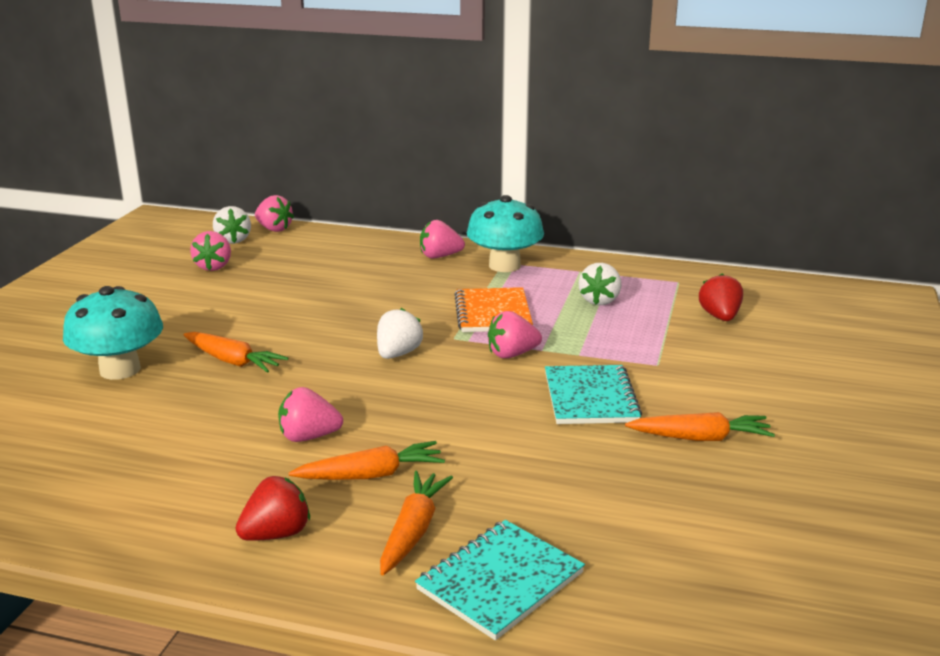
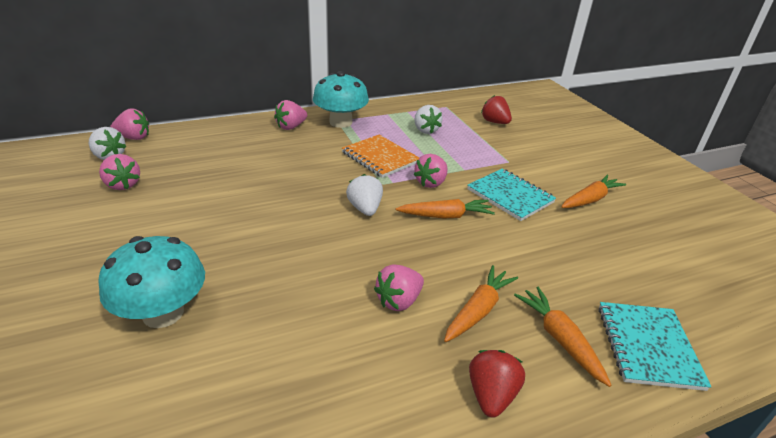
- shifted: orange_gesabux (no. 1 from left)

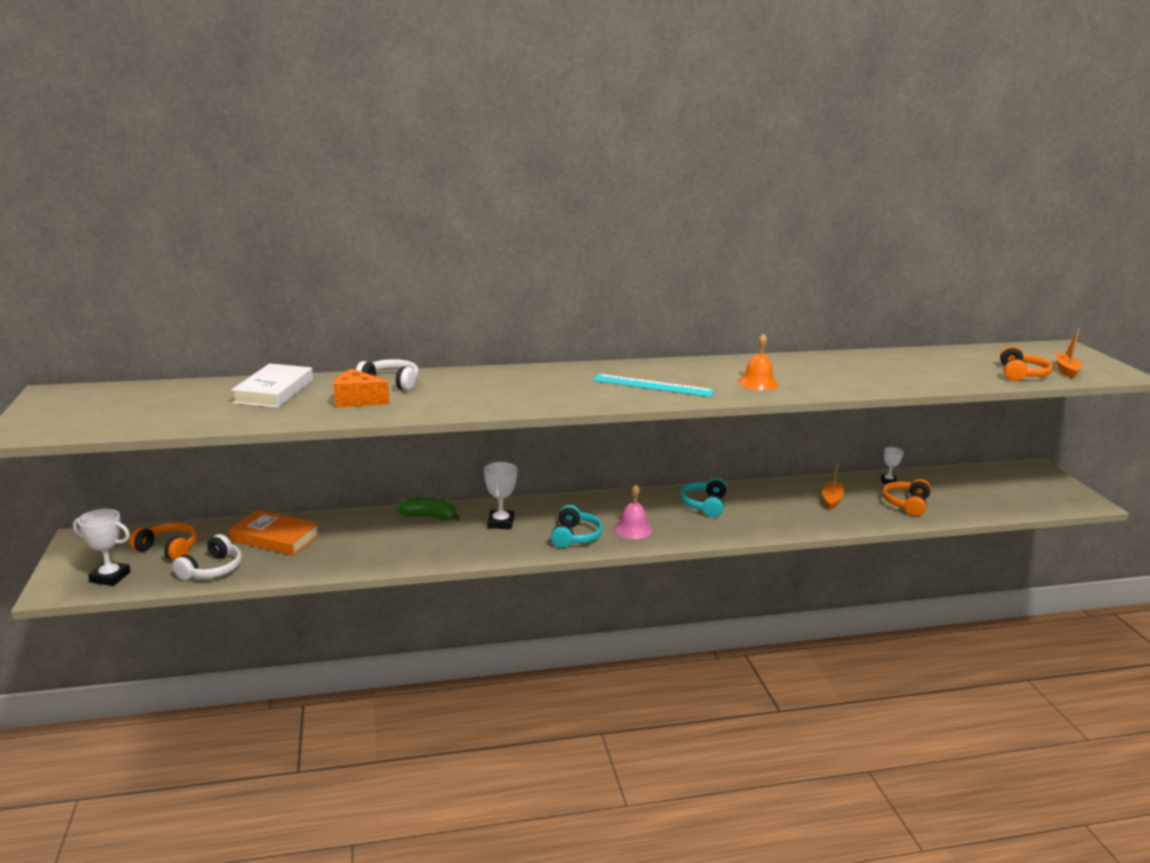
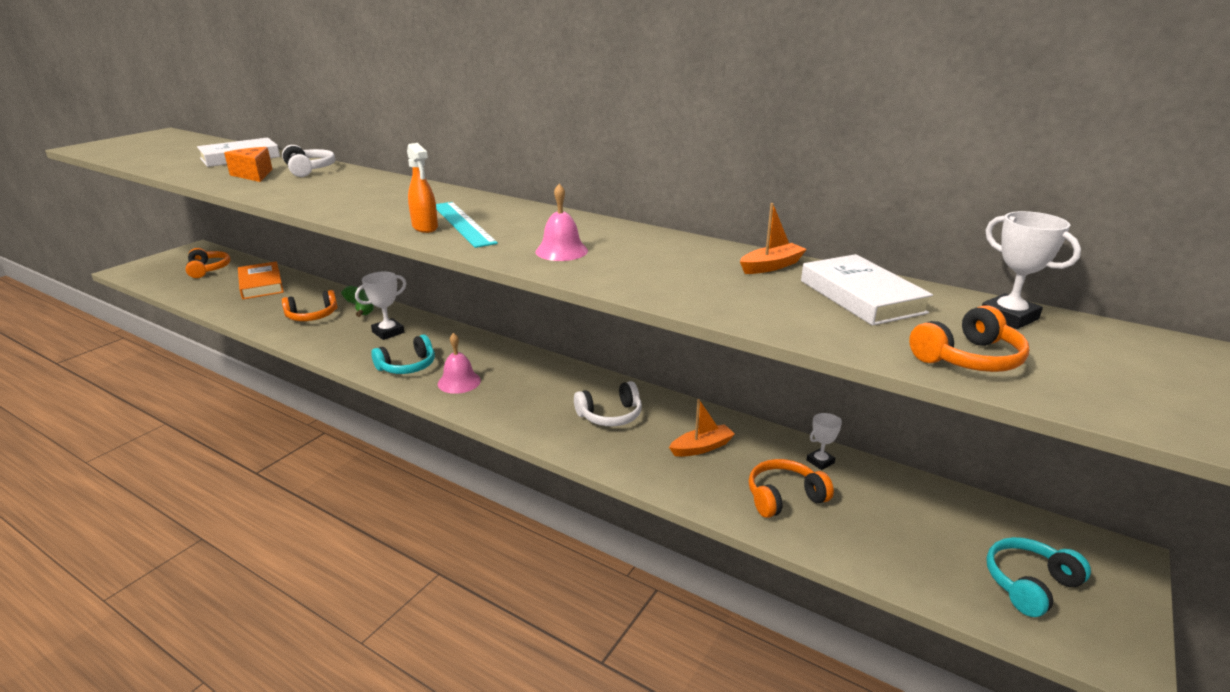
- new: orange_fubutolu (no. 2 from left)
- new: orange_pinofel
- repainted: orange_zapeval to pink_zapeval (no. 2 from left)
- shifted: white_fubutolu (no. 1 from left in the first image) to white_fubutolu (no. 2 from left)
- shifted: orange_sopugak (no. 2 from left)
- new: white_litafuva (no. 2 from left)
- shifted: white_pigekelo (no. 1 from left in the first image) to white_pigekelo (no. 3 from left)
- shifted: turquoise_fubutolu (no. 2 from left)

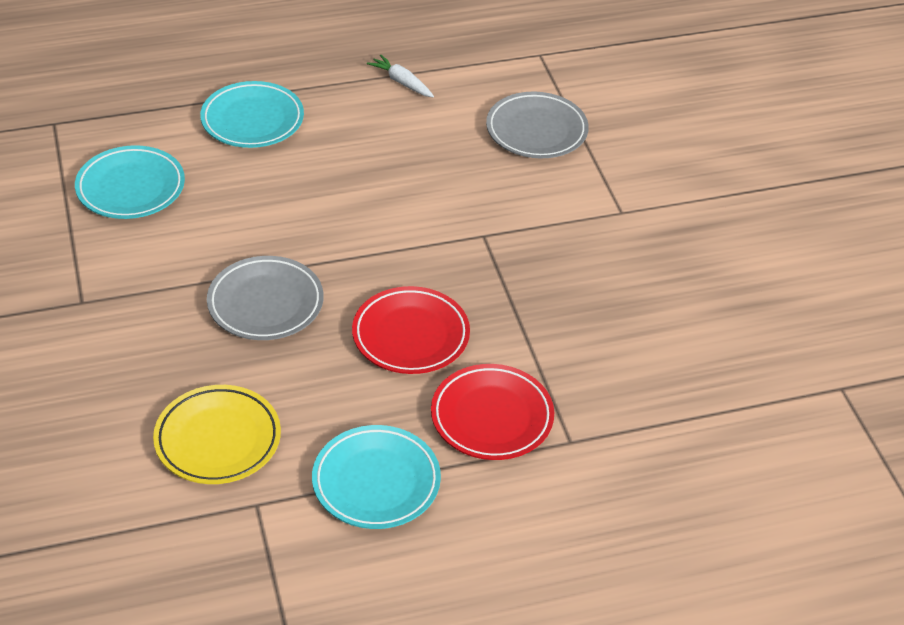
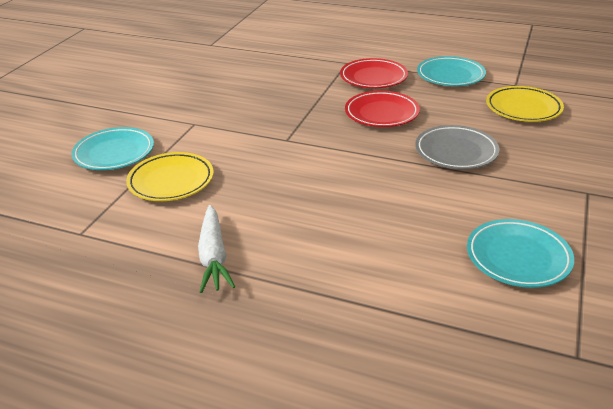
- shifted: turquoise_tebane (no. 2 from left in the first image) to turquoise_tebane (no. 1 from left)
- repainted: grey_tebane (no. 2 from left) to yellow_tebane (no. 1 from left)
- scaled: white_gesabux x1.56

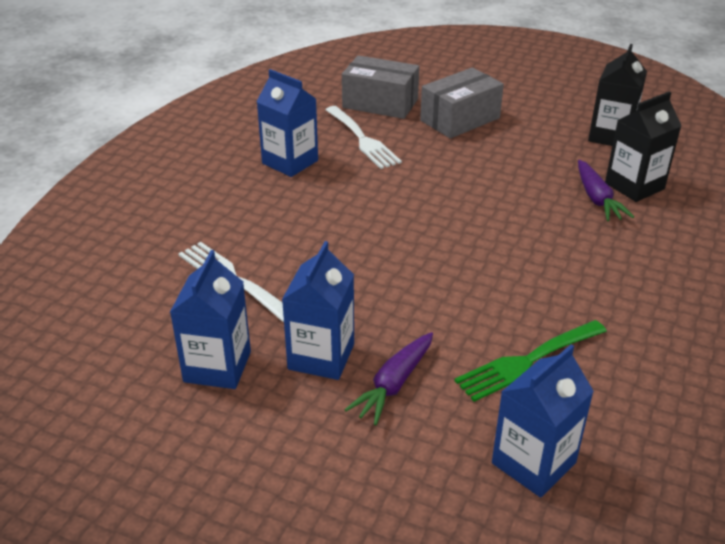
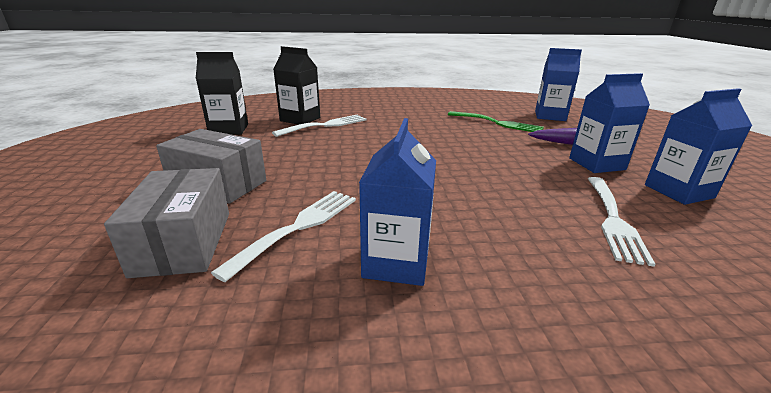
- swapped: purple_gesabux (no. 2 from left) to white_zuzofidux (no. 2 from left)

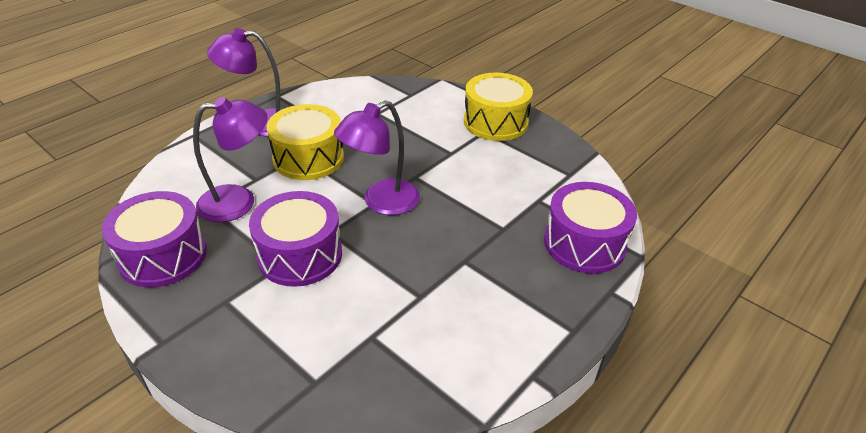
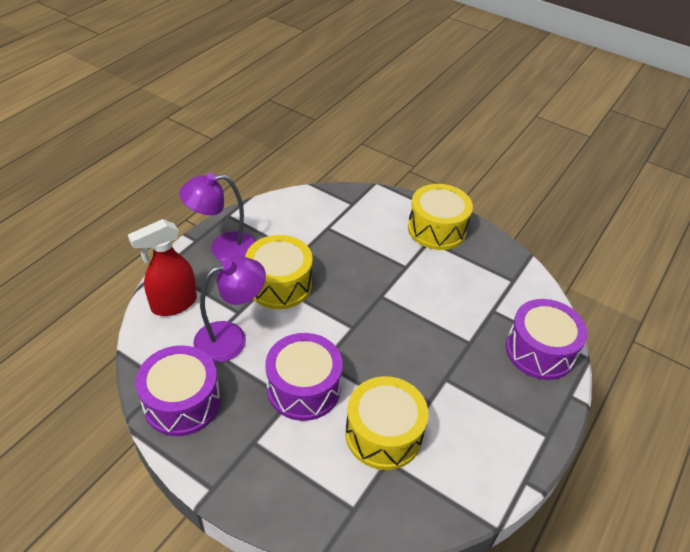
- new: red_pinofel
- new: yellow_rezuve (no. 2 from left)
- gone: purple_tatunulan (no. 3 from left)

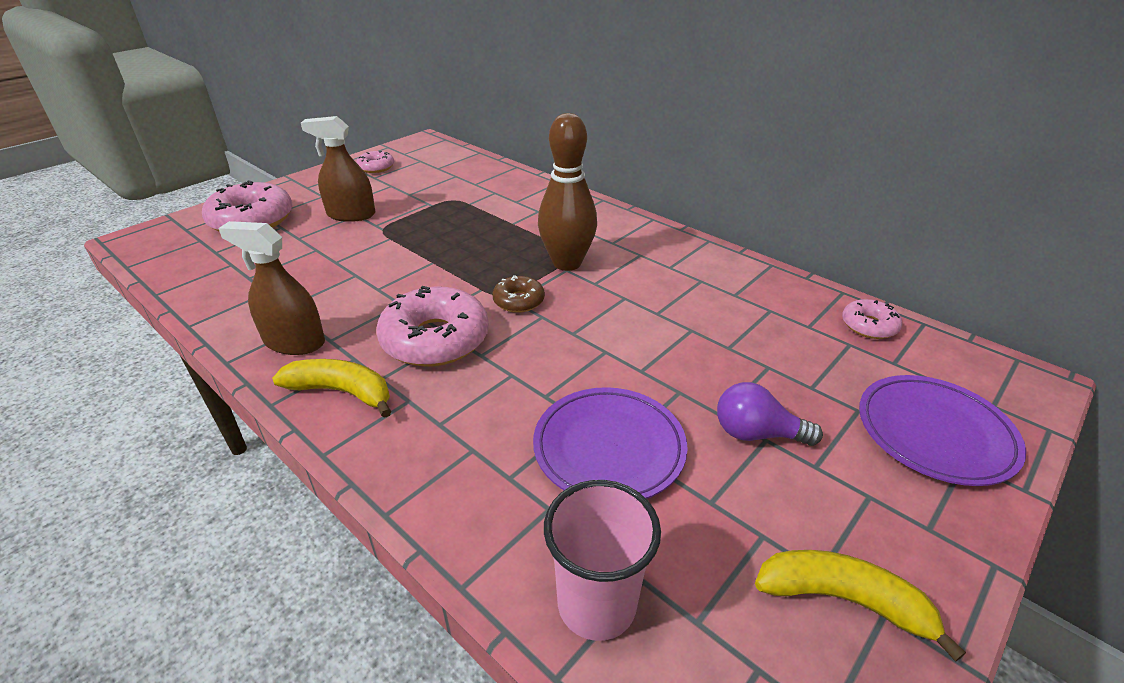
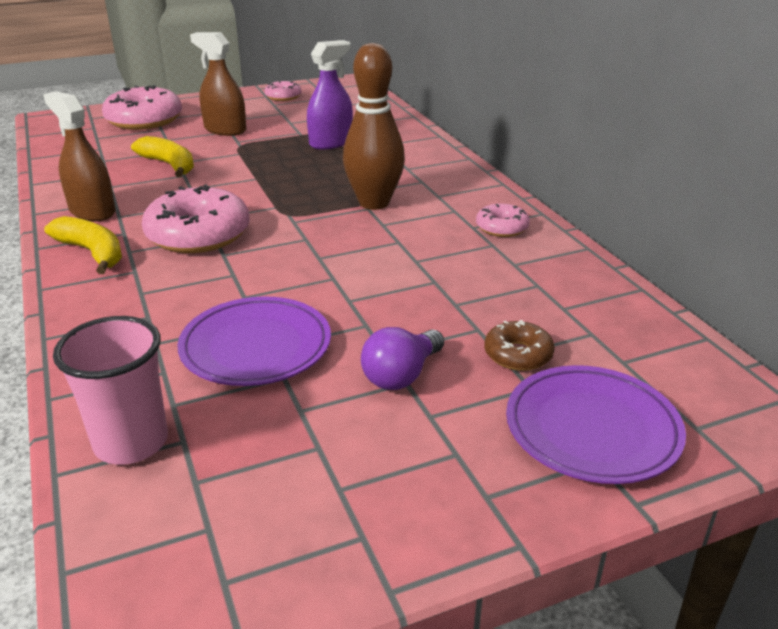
- shifted: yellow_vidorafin (no. 2 from left)
- new: purple_pinofel
- rotated: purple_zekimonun 90 degrees counterclockwise
- shifted: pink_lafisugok (no. 4 from left)
- shifted: brown_lafisugok

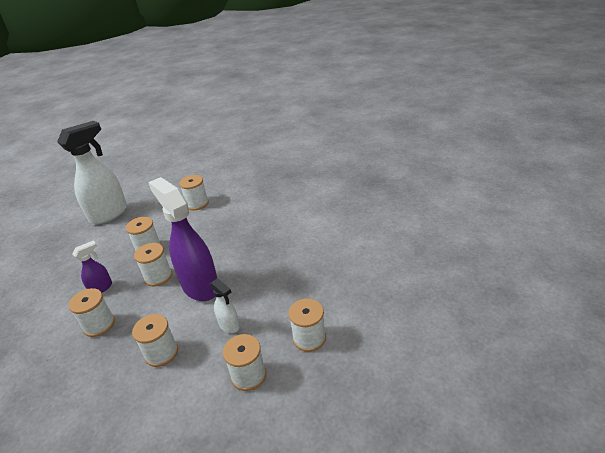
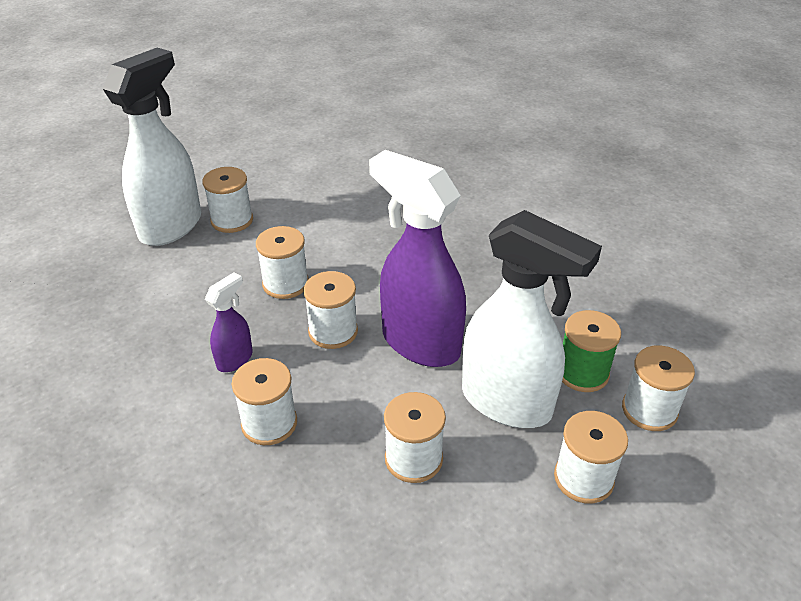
- shifted: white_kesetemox (no. 5 from left in the first image) to white_kesetemox (no. 1 from left)
- scaled: white_pinofel (no. 2 from left) x2.13
- new: green_kesetemox

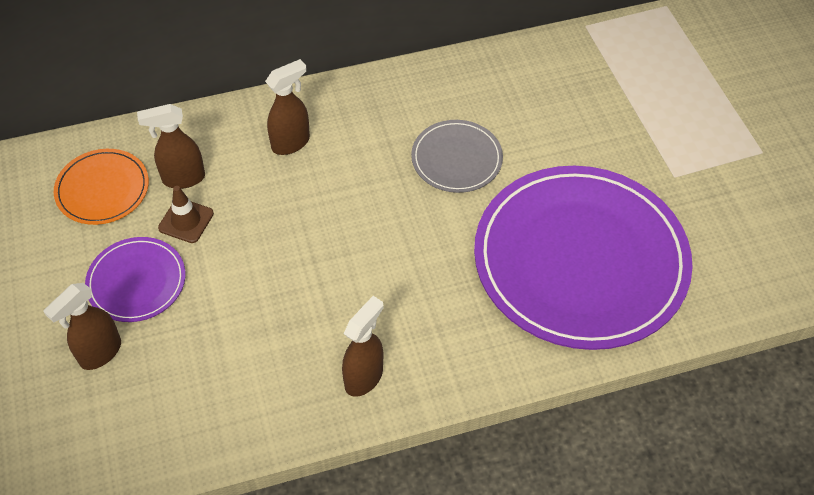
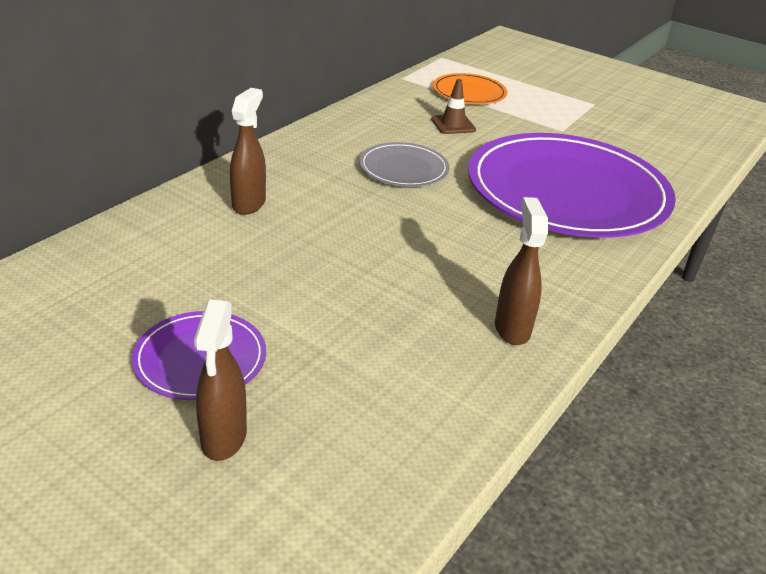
- shifted: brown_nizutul
- shifted: orange_tebane
- gone: brown_pinofel (no. 2 from left)

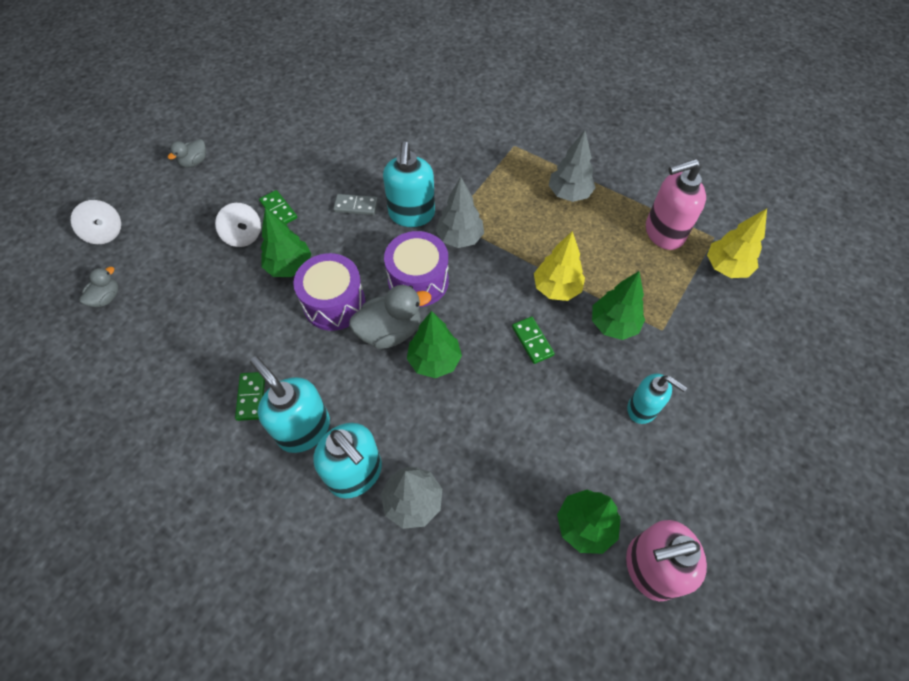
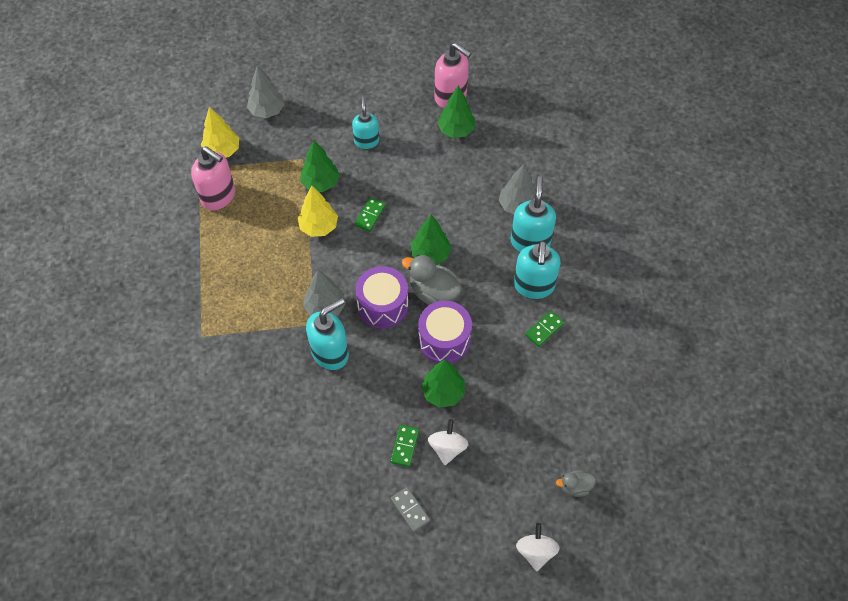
- shifted: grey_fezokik (no. 3 from left in the first image) to grey_fezokik (no. 1 from left)
- shifted: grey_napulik
- gone: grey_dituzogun (no. 2 from left)

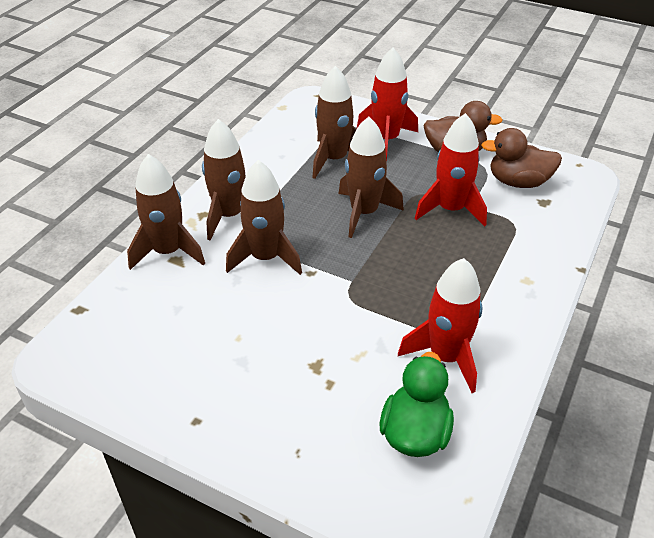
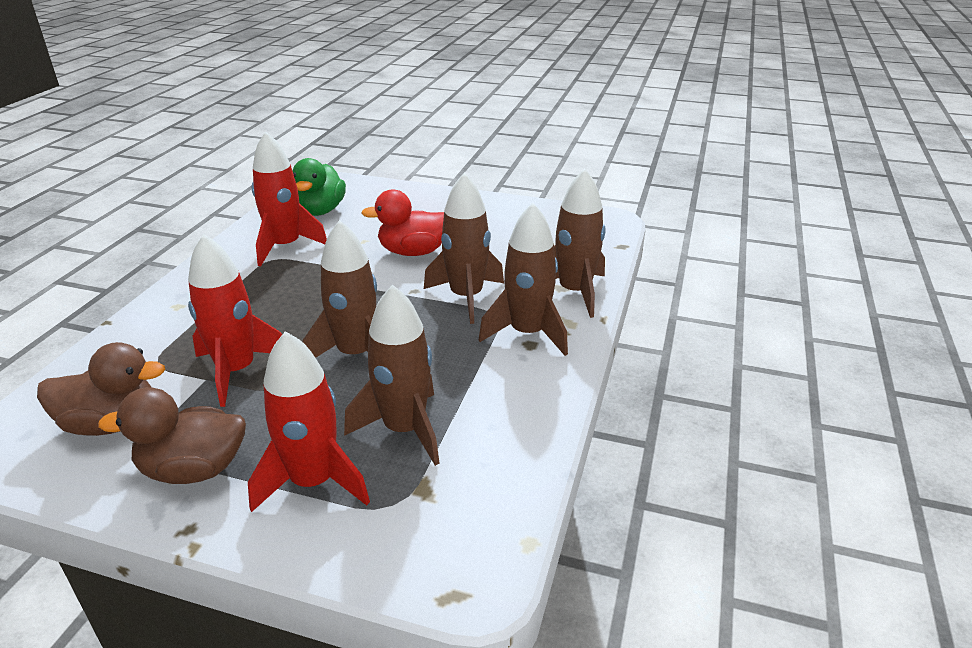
- new: red_dituzogun

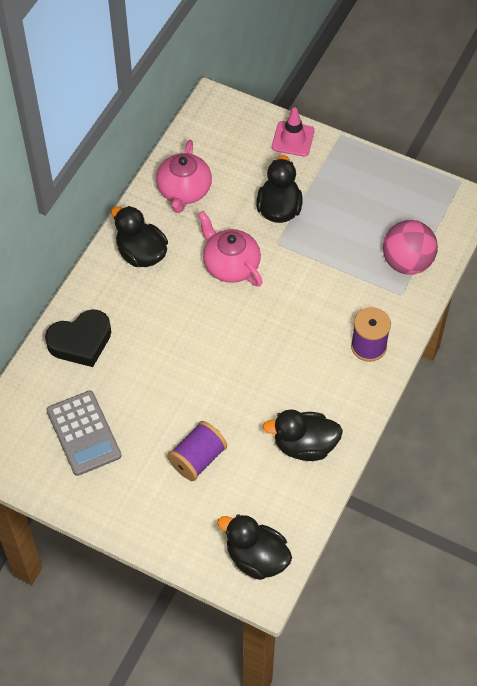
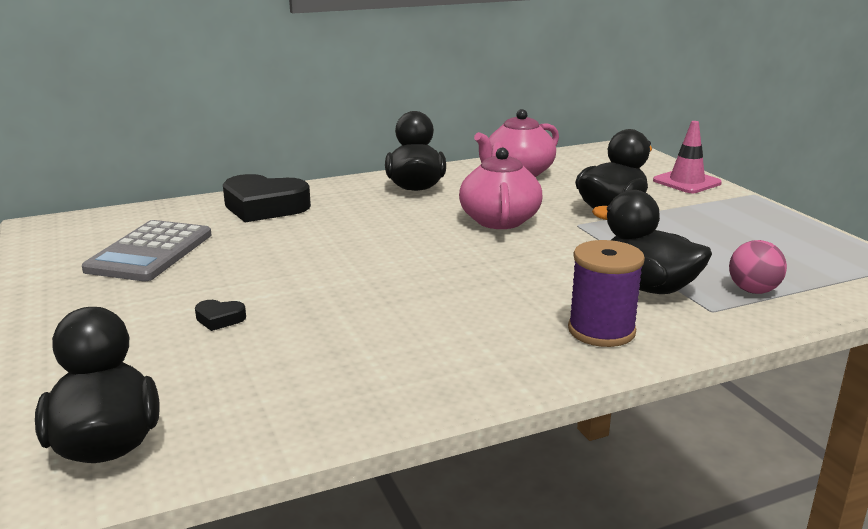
- swapped: purple_kesetemox (no. 1 from left) to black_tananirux (no. 1 from left)
- shifted: black_dituzogun (no. 4 from left)
- scaled: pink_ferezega x0.57

